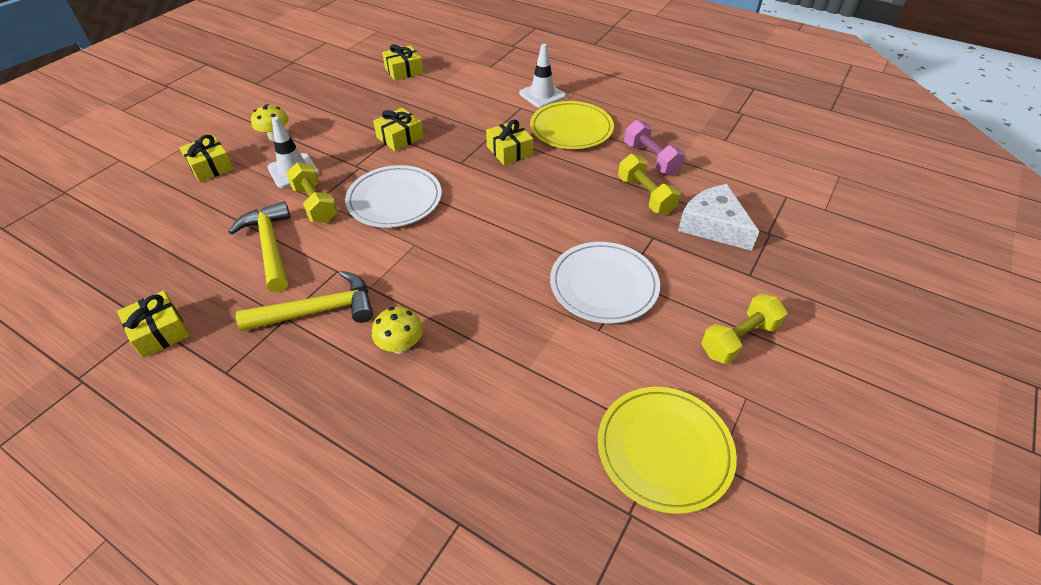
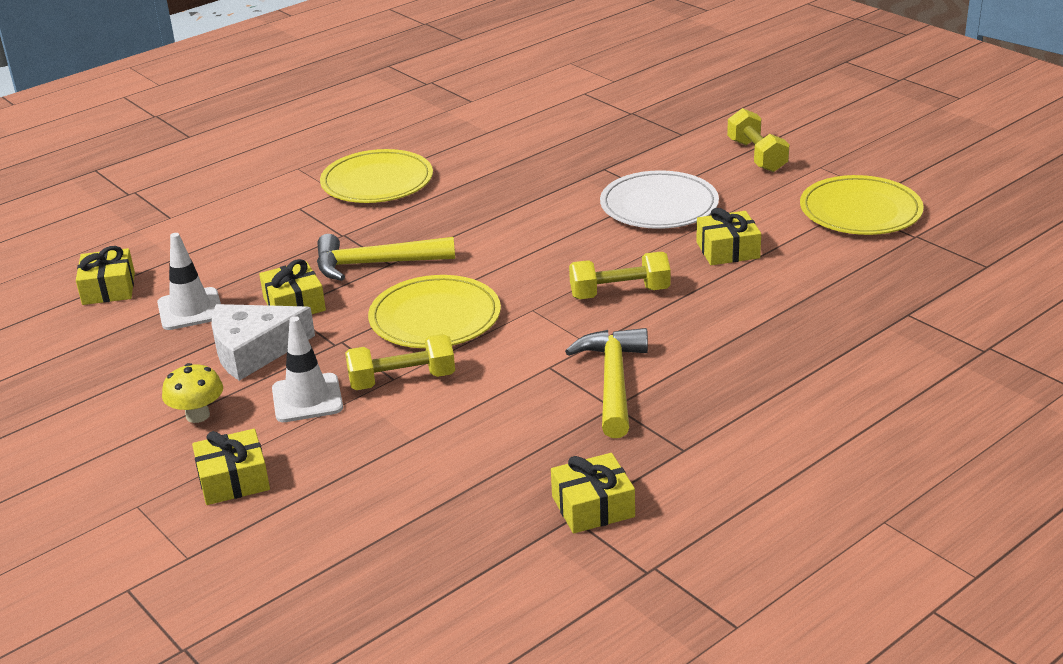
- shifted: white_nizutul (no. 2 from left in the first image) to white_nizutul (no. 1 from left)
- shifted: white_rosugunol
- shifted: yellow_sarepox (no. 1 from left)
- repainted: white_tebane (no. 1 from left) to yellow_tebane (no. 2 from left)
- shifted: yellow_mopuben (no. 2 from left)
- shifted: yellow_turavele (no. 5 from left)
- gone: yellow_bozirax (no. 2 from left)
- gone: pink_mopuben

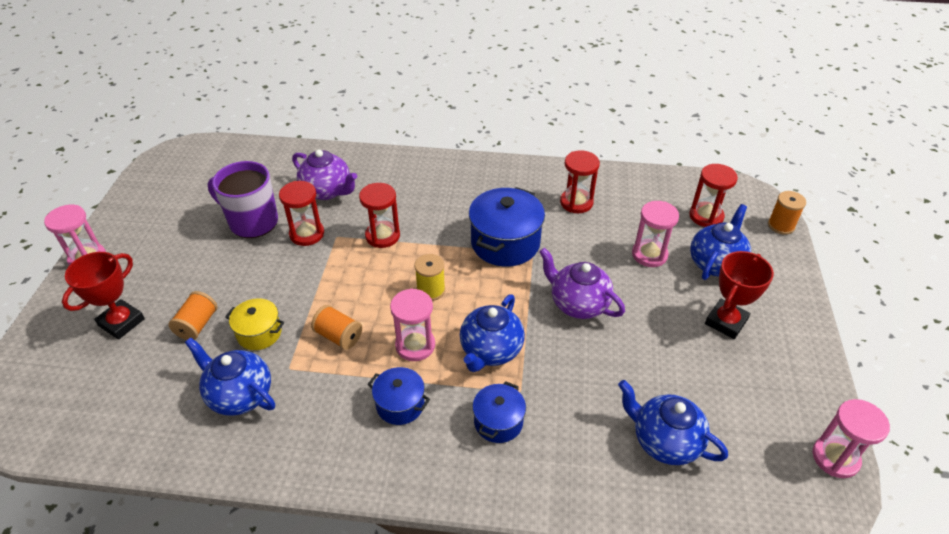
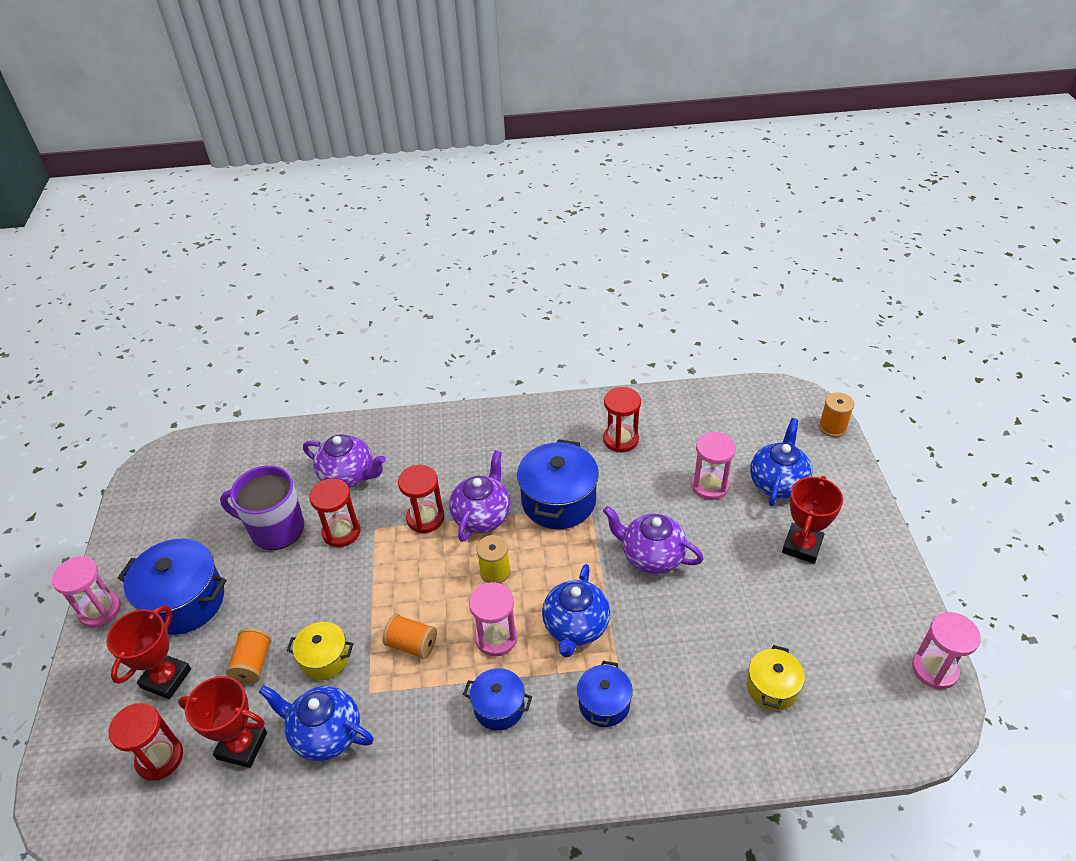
- shifted: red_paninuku (no. 4 from left in the first image) to red_paninuku (no. 1 from left)
- new: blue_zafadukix (no. 1 from left)
- new: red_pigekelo (no. 2 from left)
- new: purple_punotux (no. 2 from left)
- swapped: blue_punotux (no. 3 from left) to yellow_zafadukix (no. 2 from left)

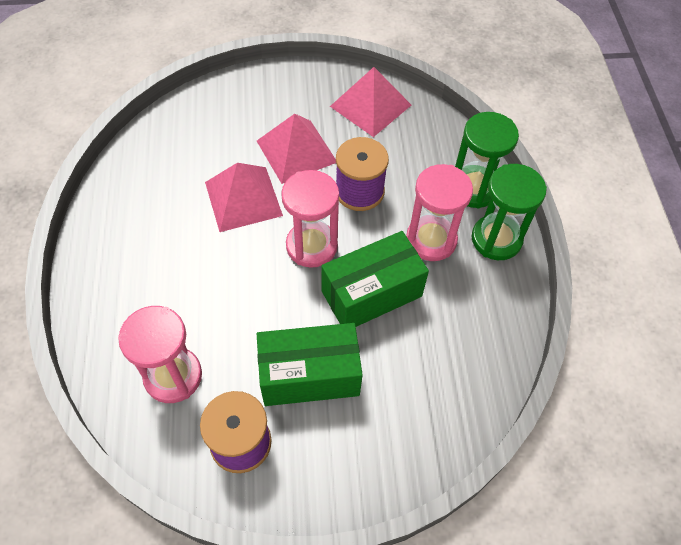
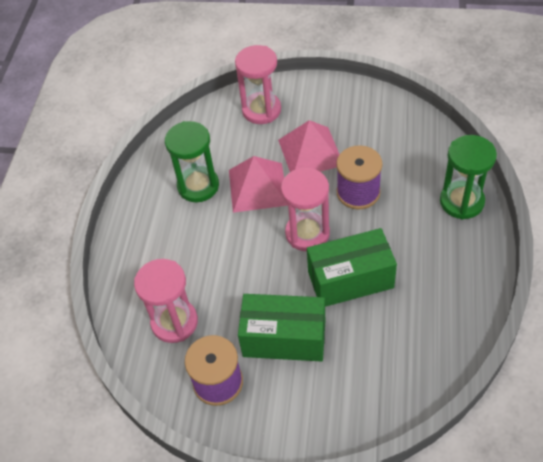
- shifted: green_paninuku (no. 2 from left in the first image) to green_paninuku (no. 1 from left)
- shifted: pink_paninuku (no. 3 from left in the first image) to pink_paninuku (no. 2 from left)
- gone: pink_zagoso (no. 3 from left)

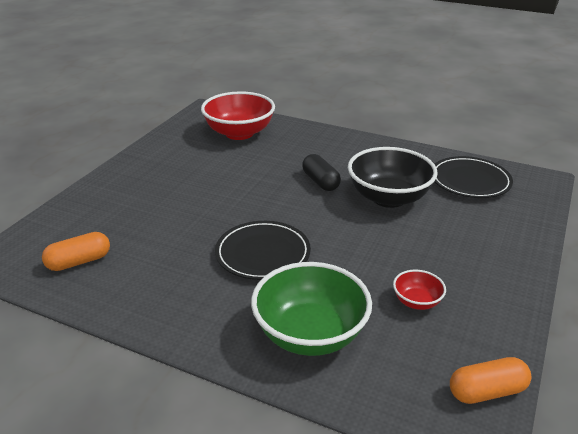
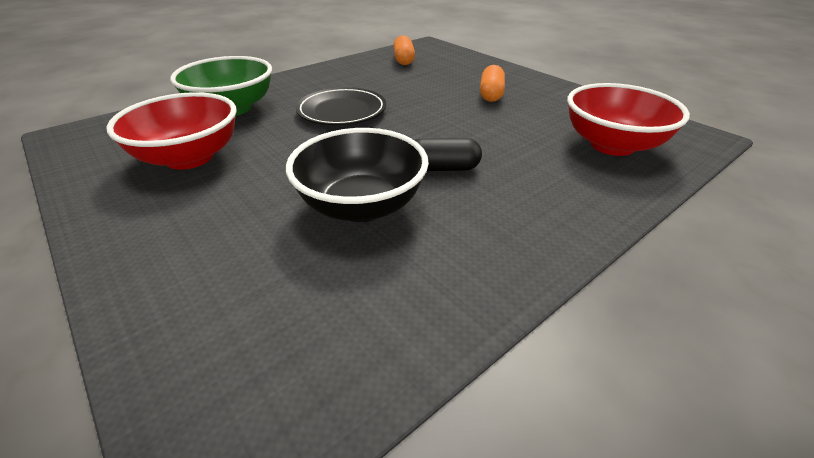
- scaled: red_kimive (no. 2 from left in the first image) x2.11
- shifted: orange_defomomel (no. 2 from left)
- gone: black_tebane (no. 2 from left)

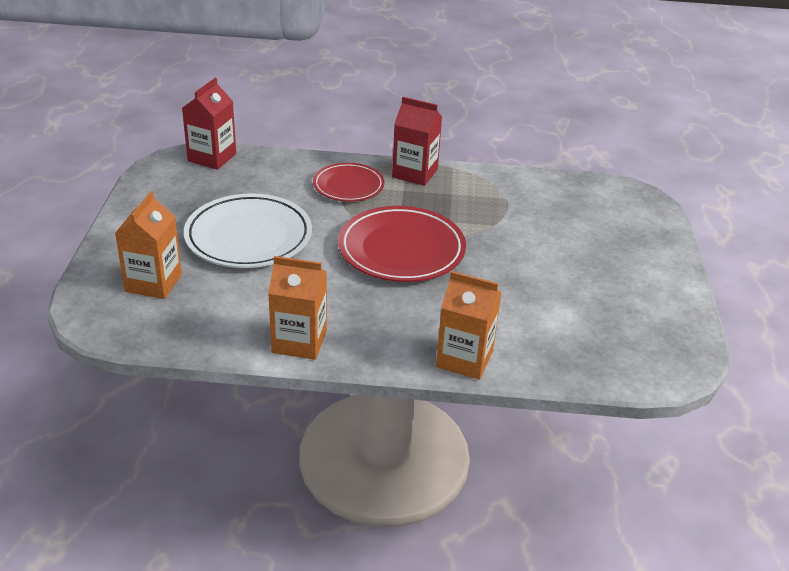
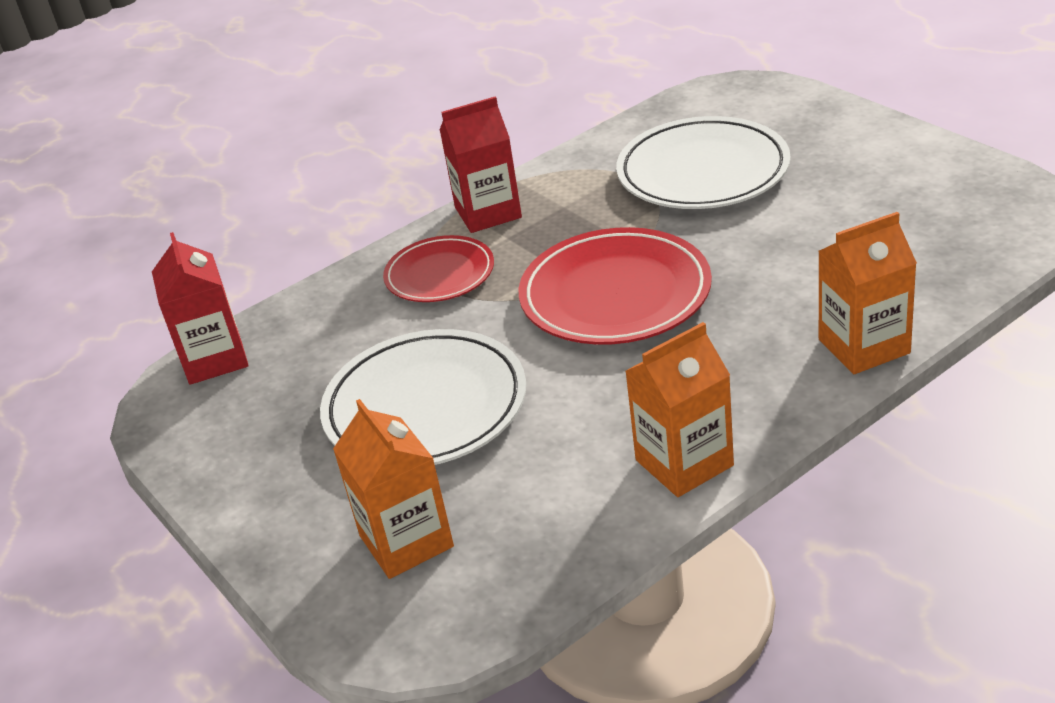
- new: white_tebane (no. 2 from left)

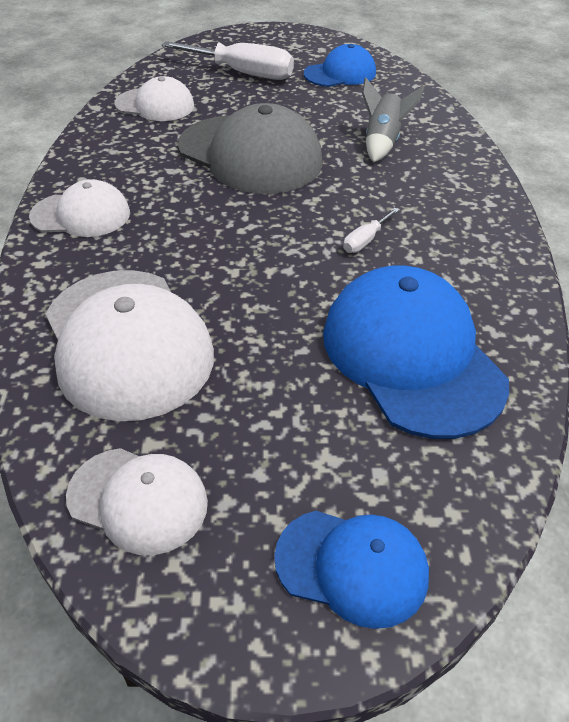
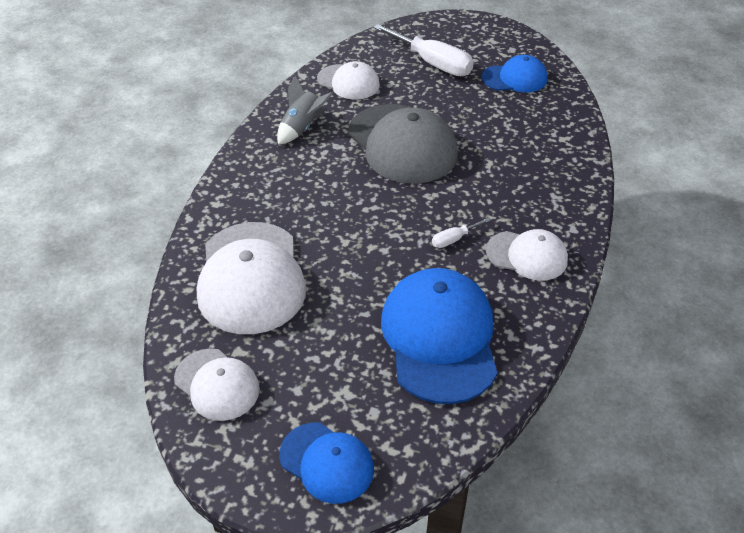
- shifted: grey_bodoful
- shifted: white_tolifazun (no. 1 from left in the first image) to white_tolifazun (no. 4 from left)

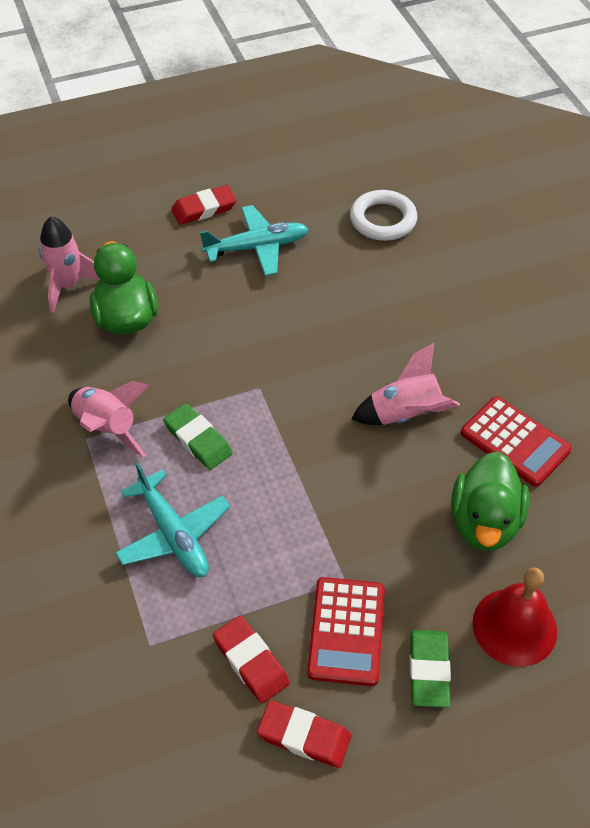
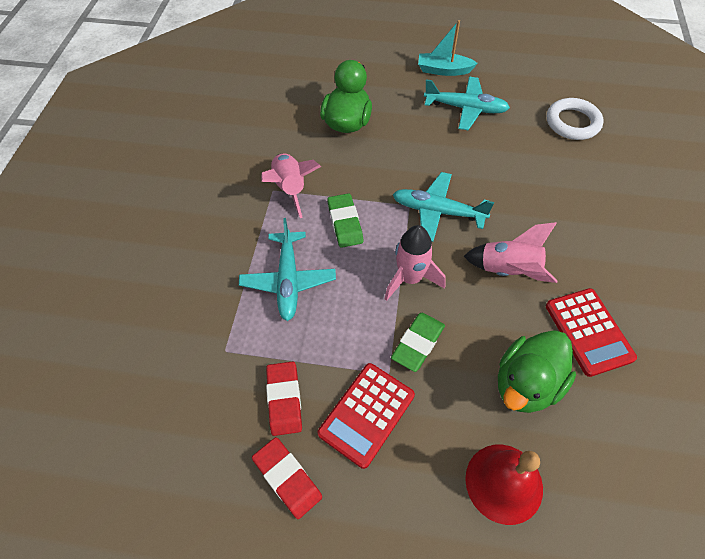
- shifted: pink_bodoful (no. 1 from left in the first image) to pink_bodoful (no. 2 from left)
- shifted: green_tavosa (no. 2 from left)
- new: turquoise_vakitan (no. 2 from left)
- swapped: red_tavosa (no. 1 from left) to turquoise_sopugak

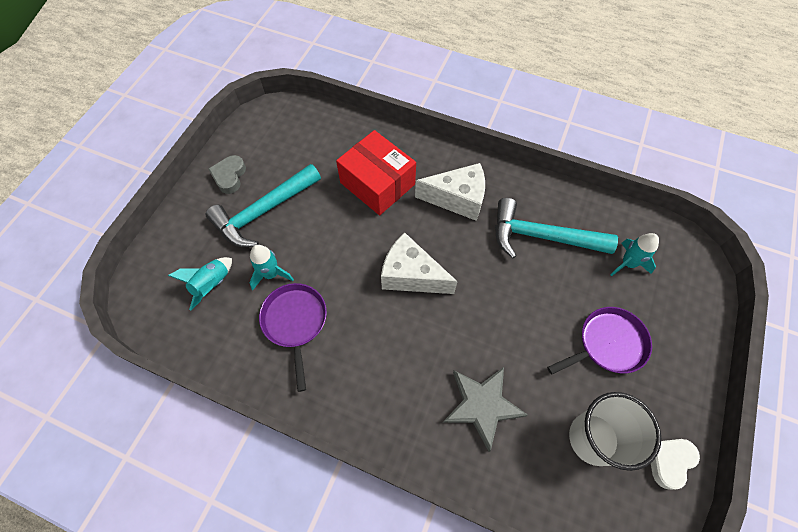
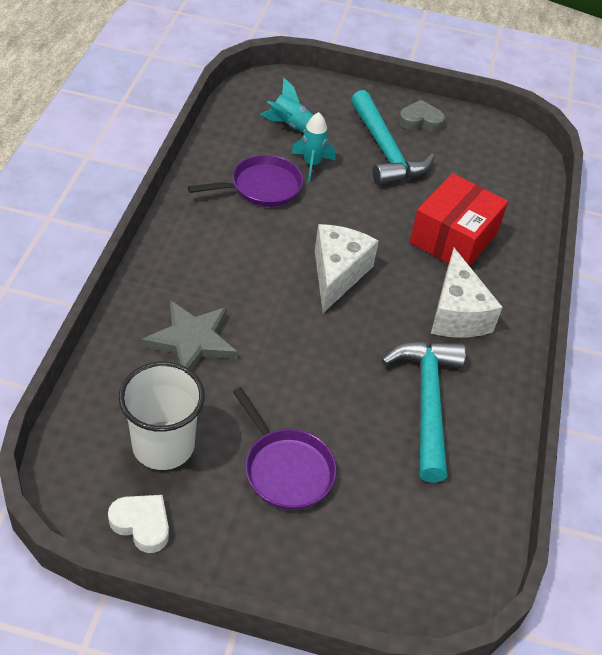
- rotated: turquoise_sarepox (no. 1 from left) 150 degrees counterclockwise
- gone: turquoise_bodoful (no. 3 from left)

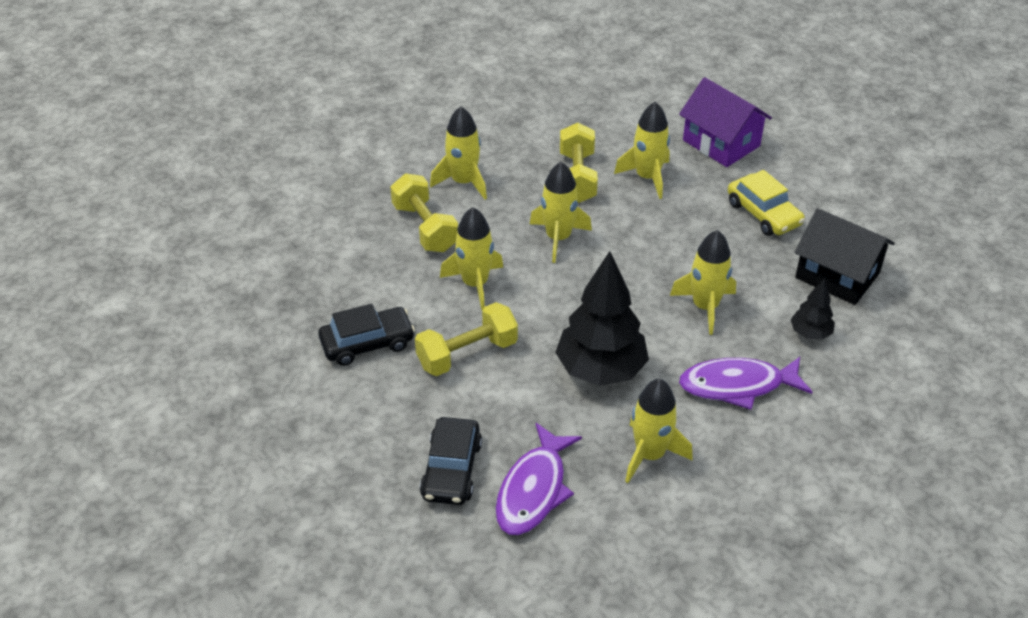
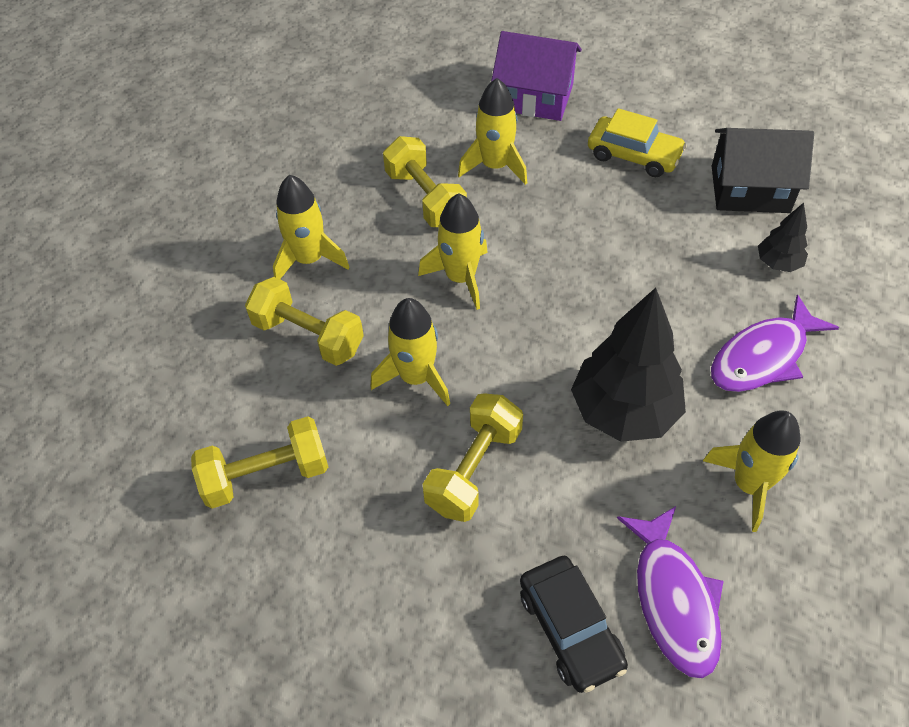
- new: yellow_mopuben (no. 1 from left)
- gone: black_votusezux (no. 1 from left)
- gone: yellow_bodoful (no. 6 from left)

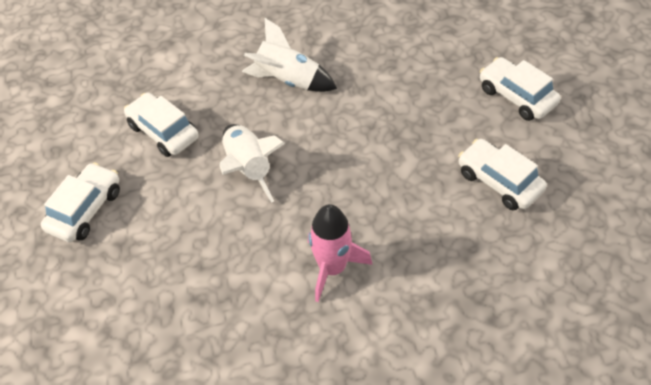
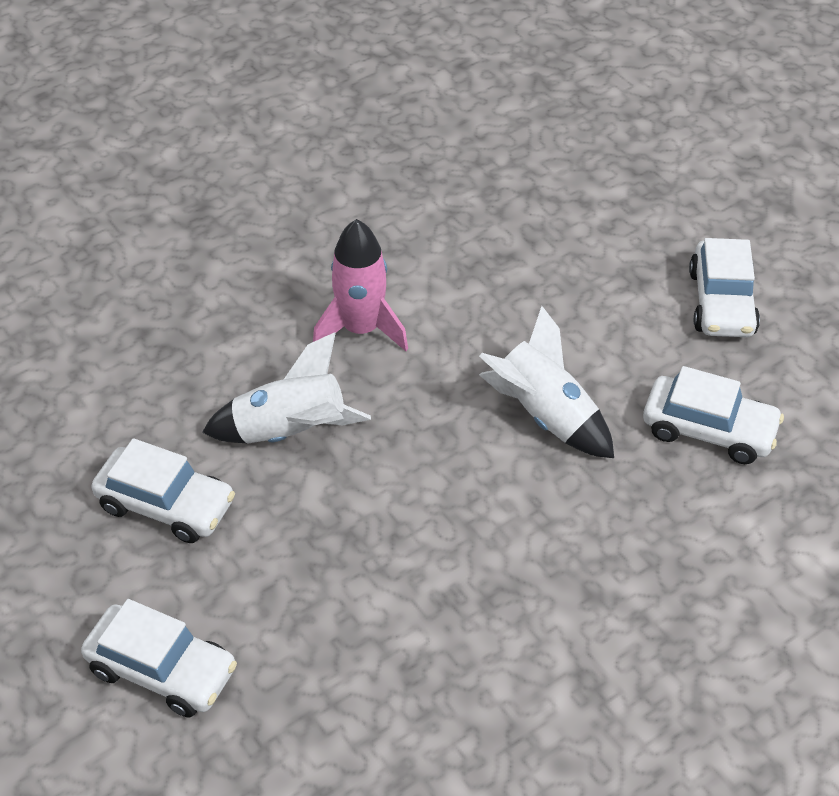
- shifted: white_bodoful (no. 2 from left in the first image) to white_bodoful (no. 1 from left)

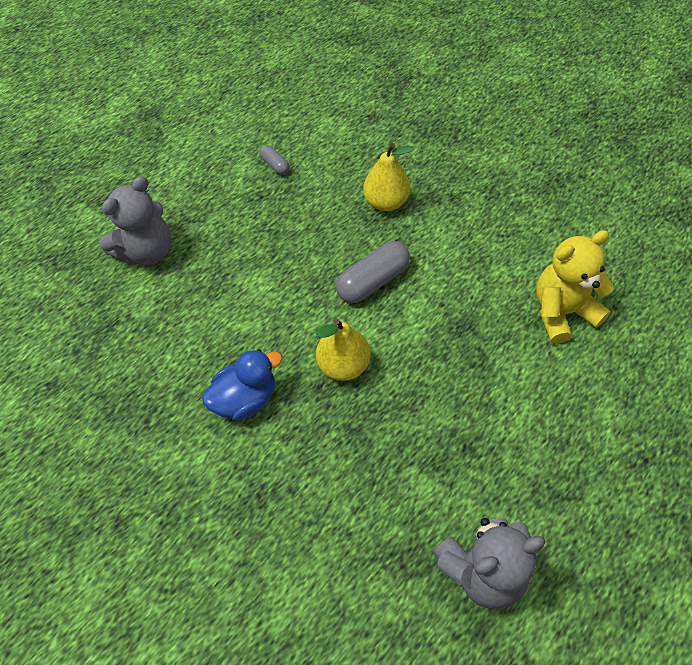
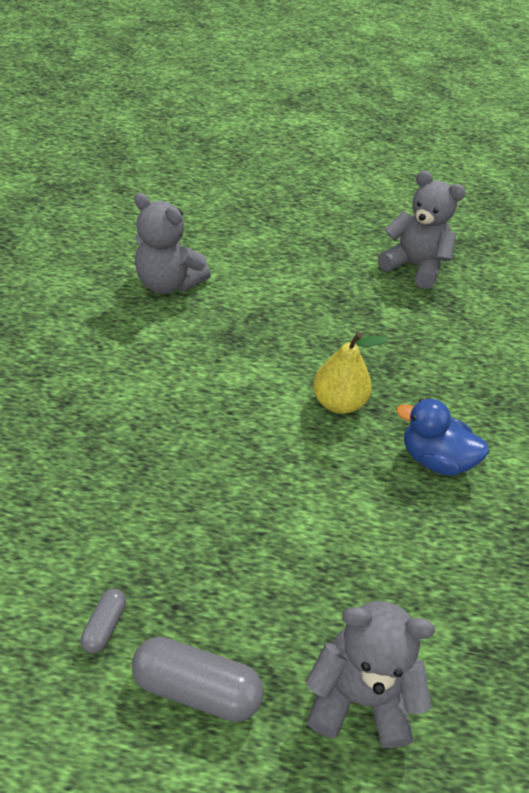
- shifted: grey_defomomel (no. 2 from left)
- repainted: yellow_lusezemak to grey_lusezemak (no. 1 from left)
- gone: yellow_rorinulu (no. 2 from left)

